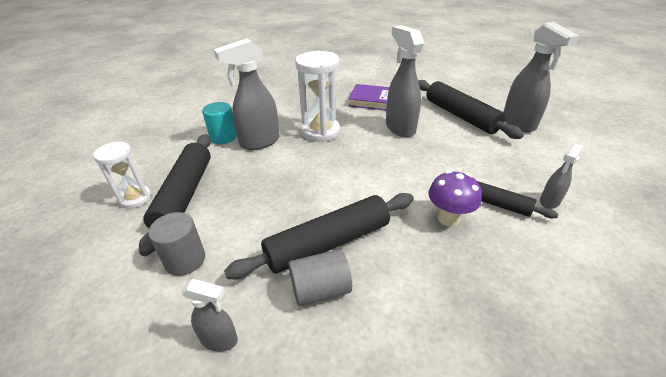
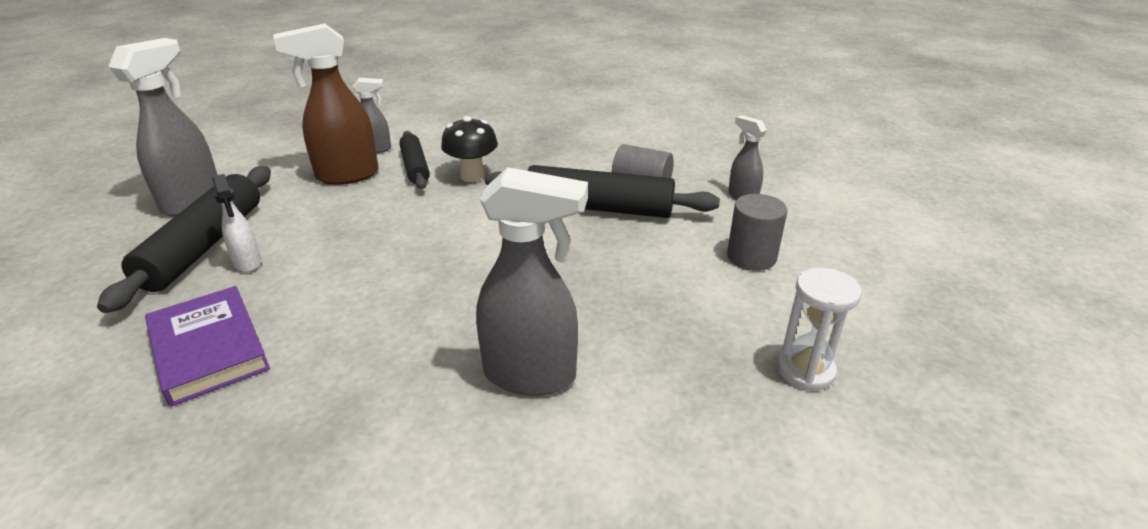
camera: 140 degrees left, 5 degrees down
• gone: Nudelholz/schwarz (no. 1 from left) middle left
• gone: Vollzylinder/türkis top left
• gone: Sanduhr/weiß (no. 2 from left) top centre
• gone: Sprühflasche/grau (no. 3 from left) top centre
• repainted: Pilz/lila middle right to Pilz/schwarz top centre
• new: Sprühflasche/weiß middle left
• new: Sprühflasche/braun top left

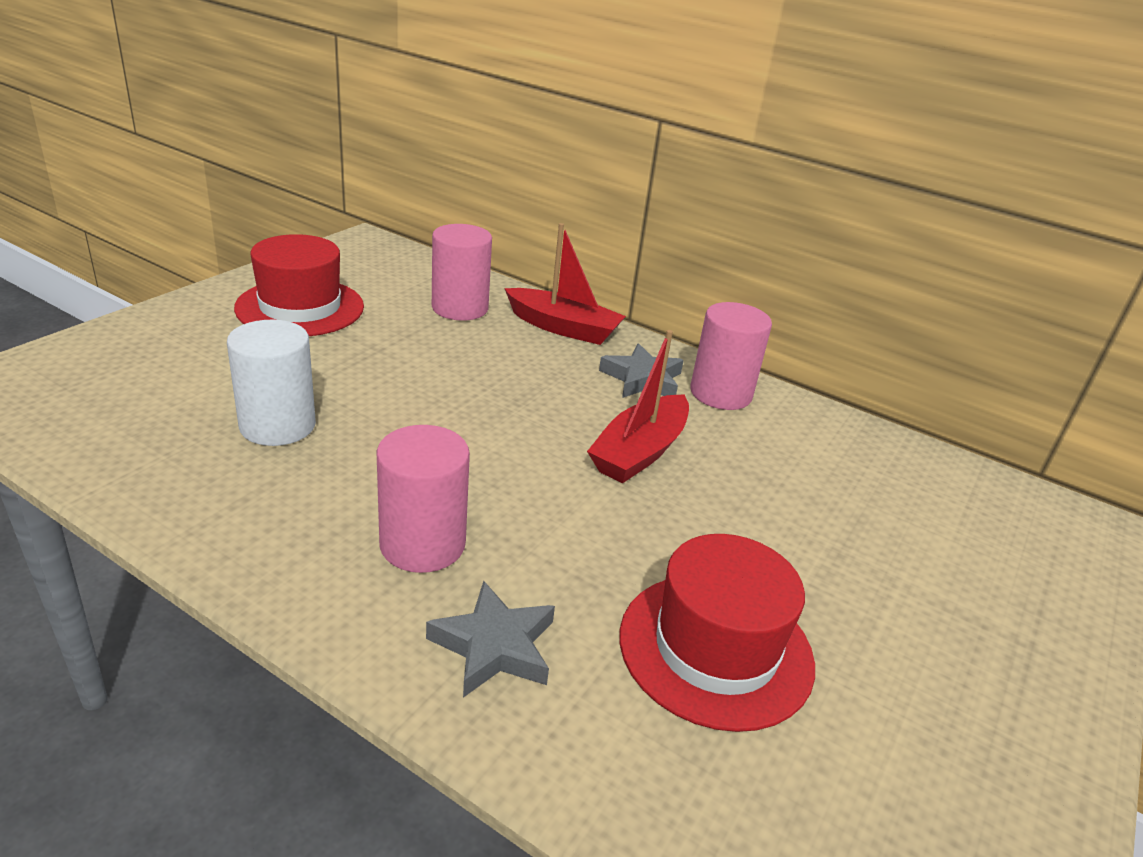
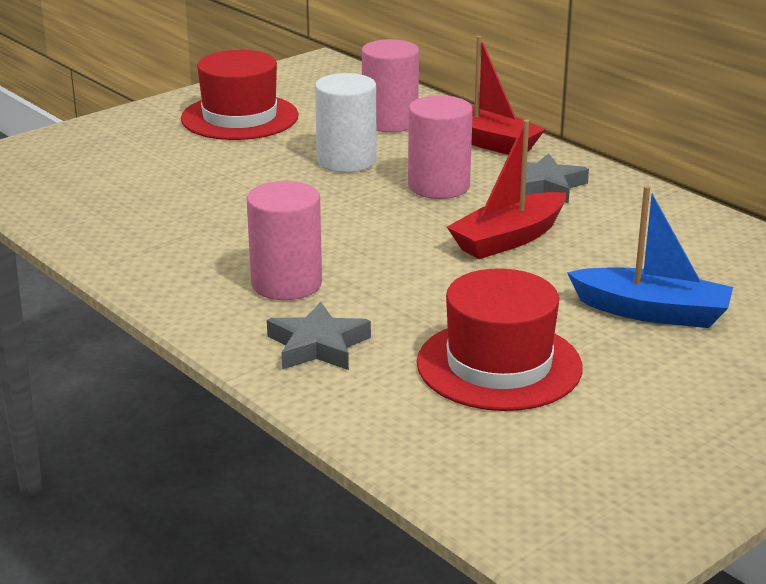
camera: 20 degrees right, 5 degrees down
• shifted: Vollzylinder/weiß middle left to top centre
• shifted: Vollzylinder/rosa (no. 3 from left) centre to top centre
• new: Boot/blau middle right

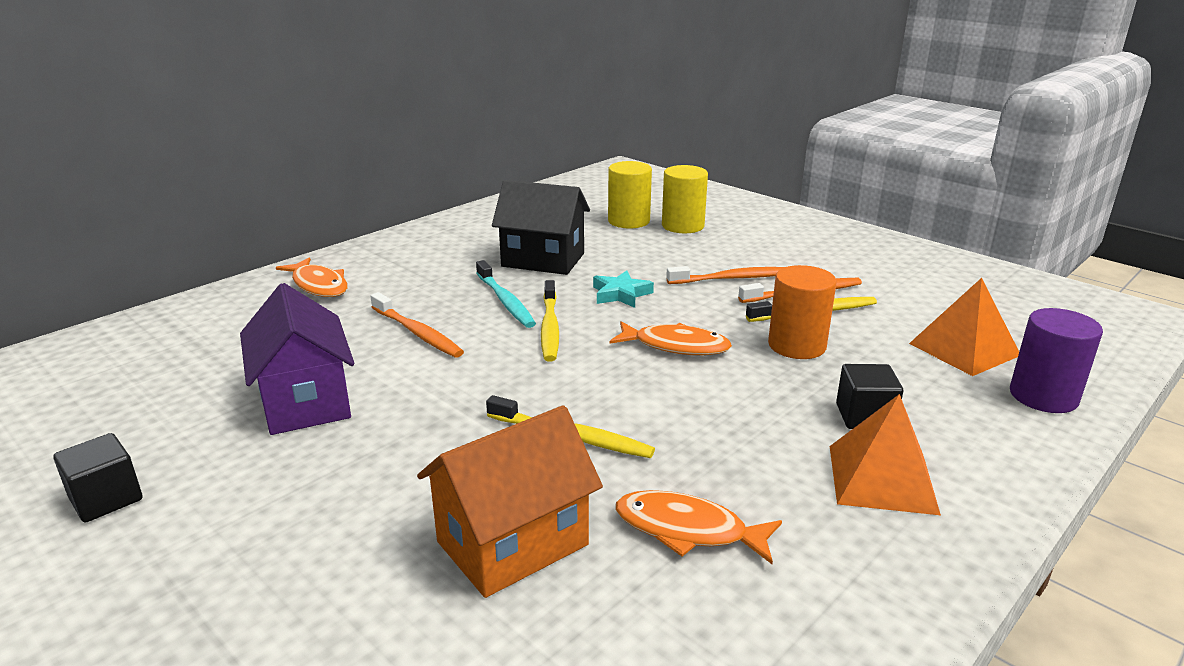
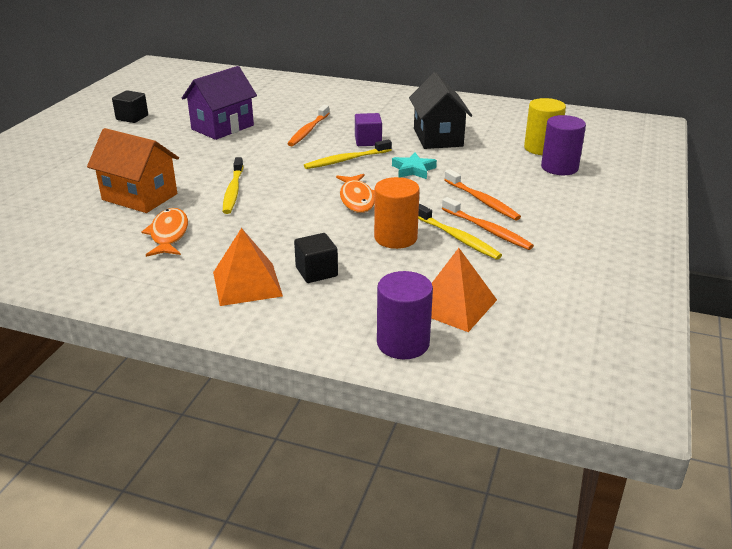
camera: 65 degrees right, 5 degrees up
• gone: Fisch/orange (no. 1 from left) middle left
• swapped: Zahnbürste/türkis centre to Kubus/lila top centre
• repainted: Vollzylinder/gelb (no. 2 from left) top centre to Vollzylinder/lila (no. 2 from left) top right

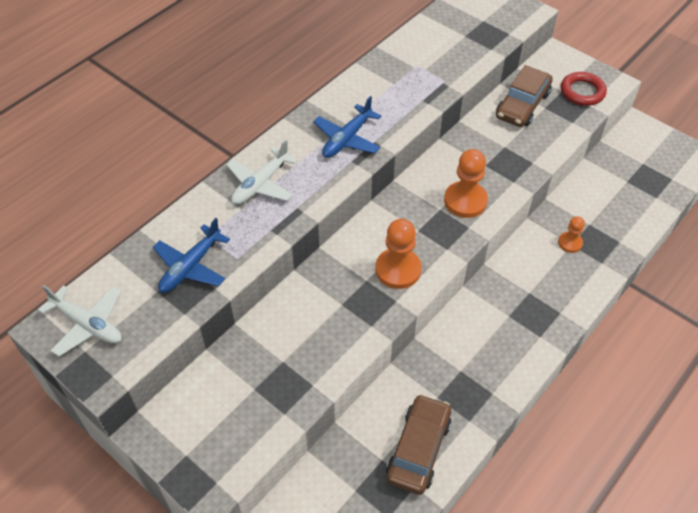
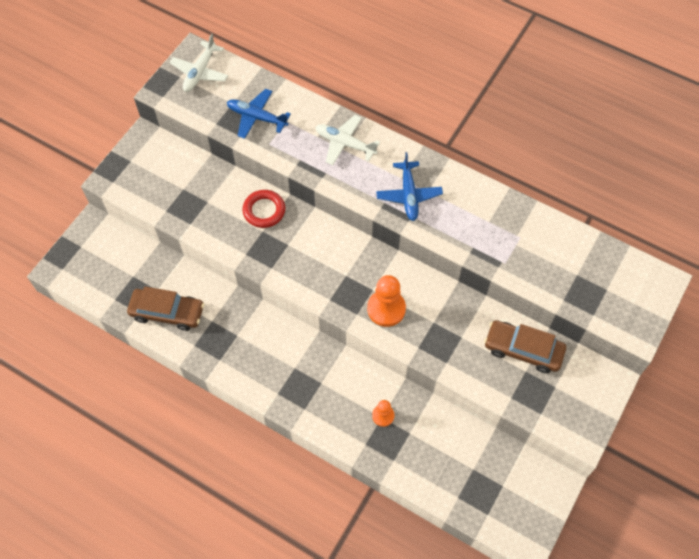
camera: 80 degrees right, 10 degrees up
• rotated: Flugzeug/blau (no. 2 from left) top centre = top centre 120 degrees counterclockwise
• gone: Bauer/orange (no. 1 from left) centre
• shifted: Ring/rot top right to centre

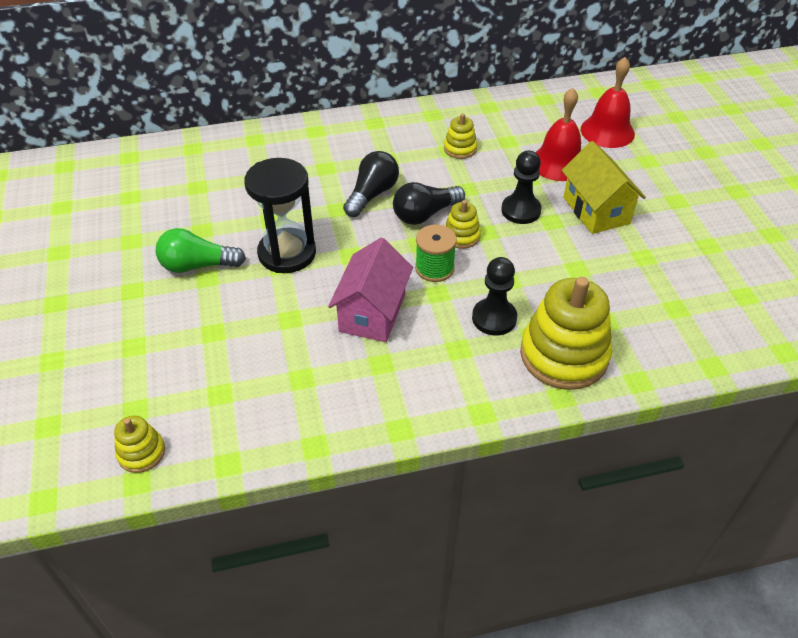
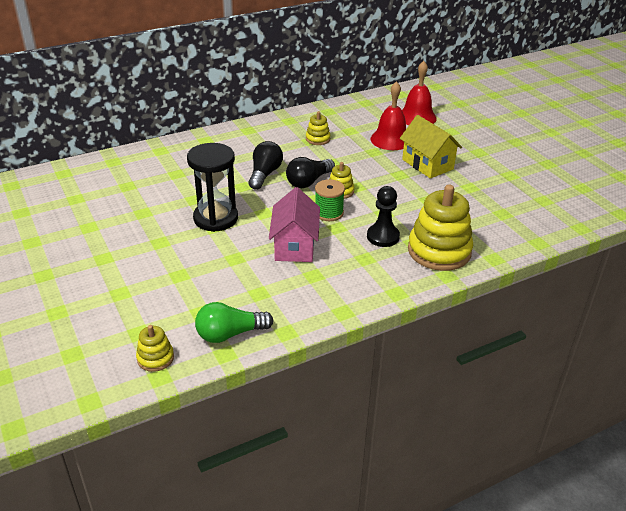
camera: 15 degrees left, 10 degrees down
• shifted: Glühbirne/grün middle left to centre
• gone: Bauer/schwarz (no. 2 from left) top centre

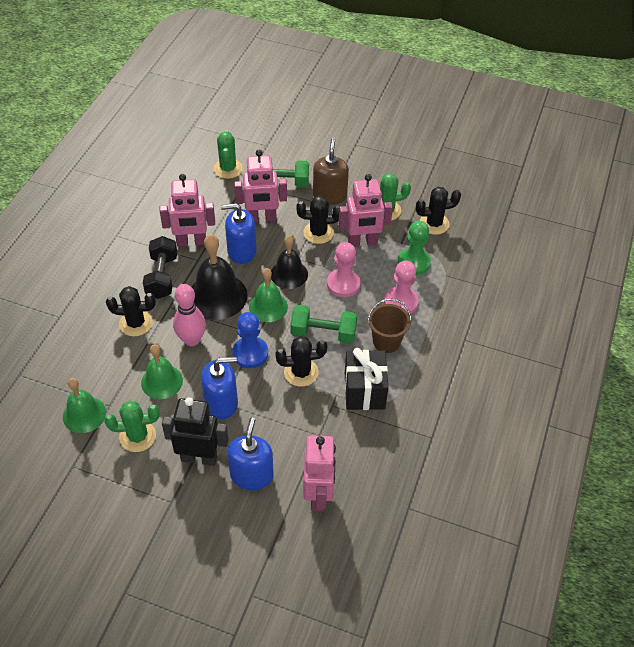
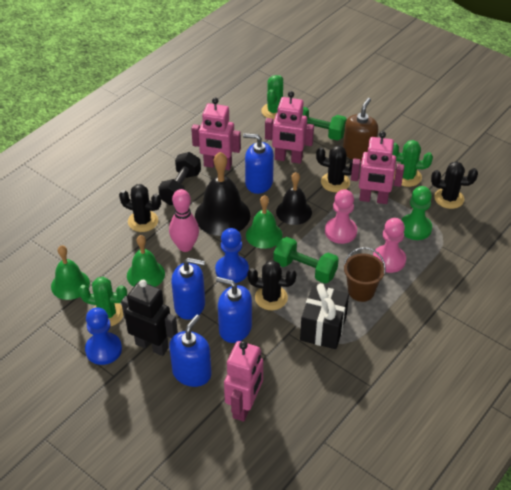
camera: 20 degrees right, 5 degrees down
• new: Bauer/blau (no. 1 from left) bottom left
• new: Seifenspender/blau (no. 3 from left) centre

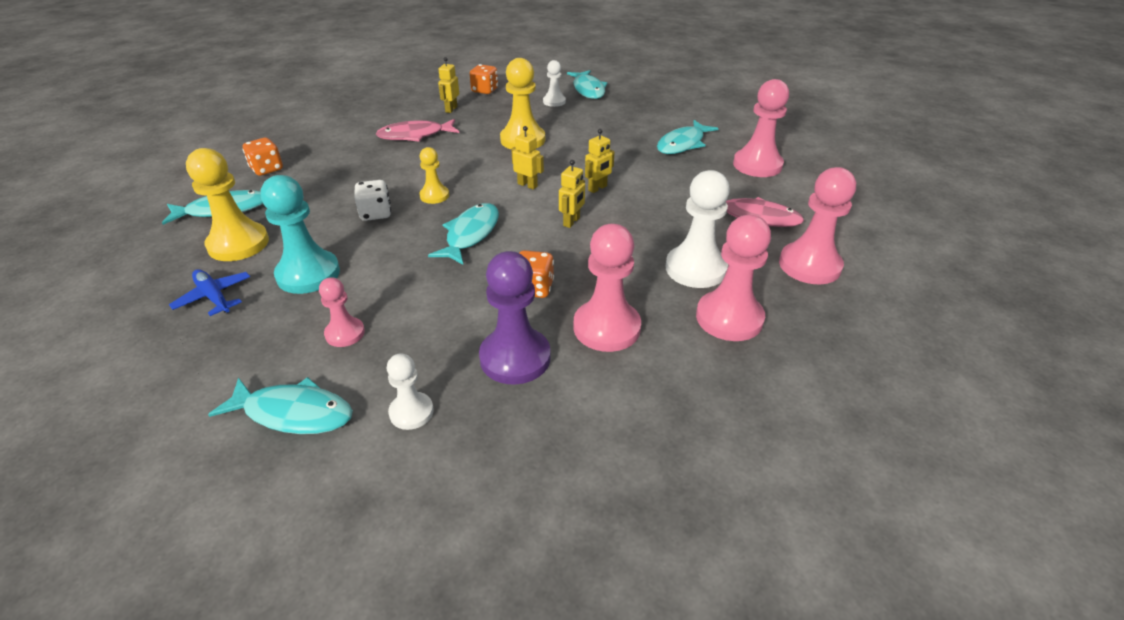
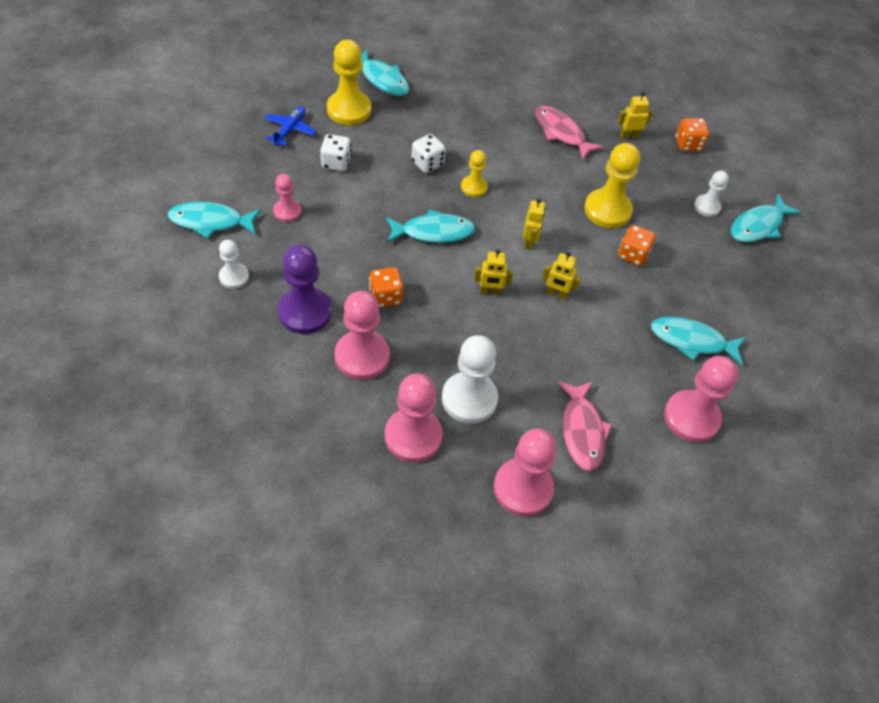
camera: 60 degrees right, 15 degrees up
• rotated: Fisch/türkis (no. 2 from left in the first image) middle left = top left 105 degrees clockwise
• shifted: Spielwürfel/orange (no. 1 from left in the first image) top left to Spielwürfel/orange (no. 2 from left) middle right
• swapped: Bauer/türkis middle left to Spielwürfel/weiß (no. 1 from left) top centre

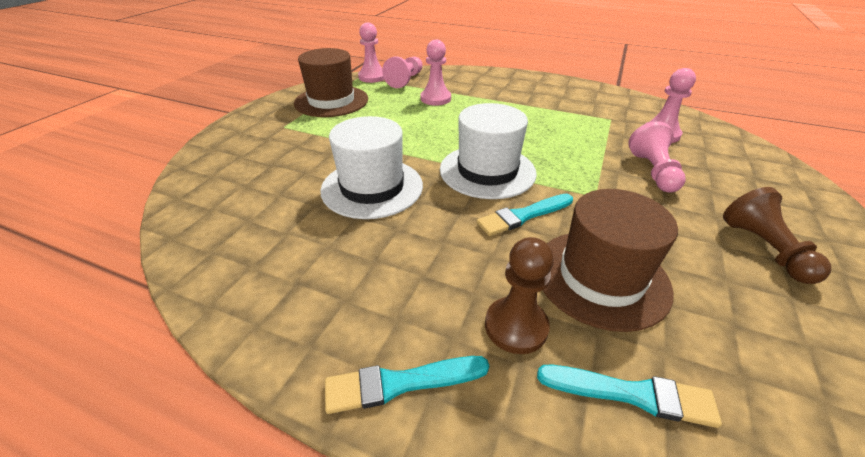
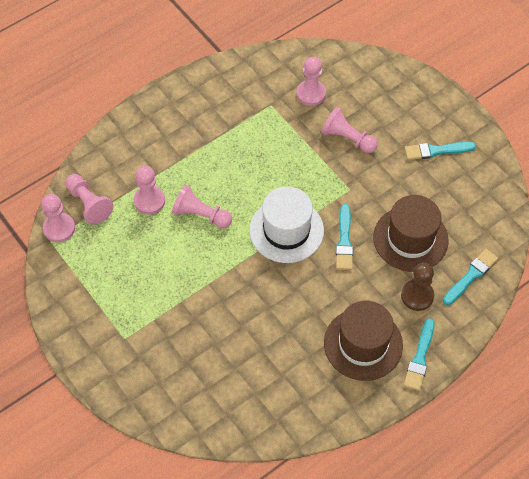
camera: 60 degrees left, 20 degrees up
• shifted: Hut/braun (no. 1 from left) top centre to bottom right
• gone: Hut/weiß (no. 1 from left) centre
• swapped: Bauer/braun (no. 2 from left) middle right to Pinsel/türkis (no. 3 from left) top right
• new: Bauer/rosa (no. 4 from left) centre

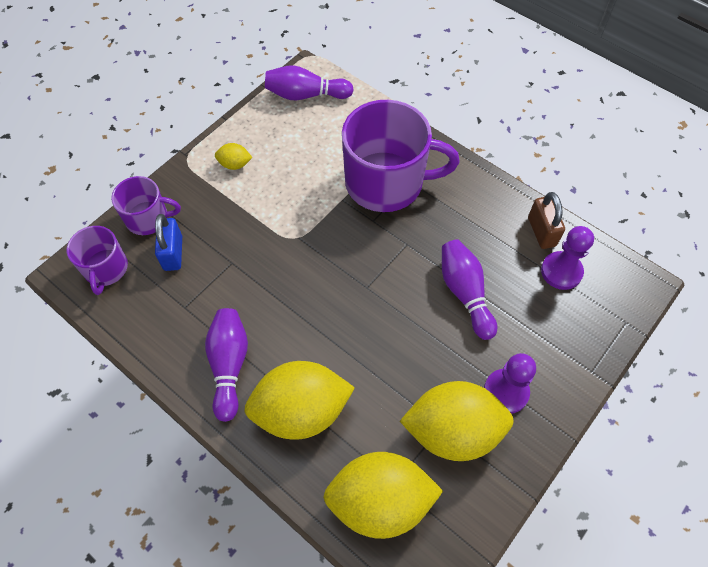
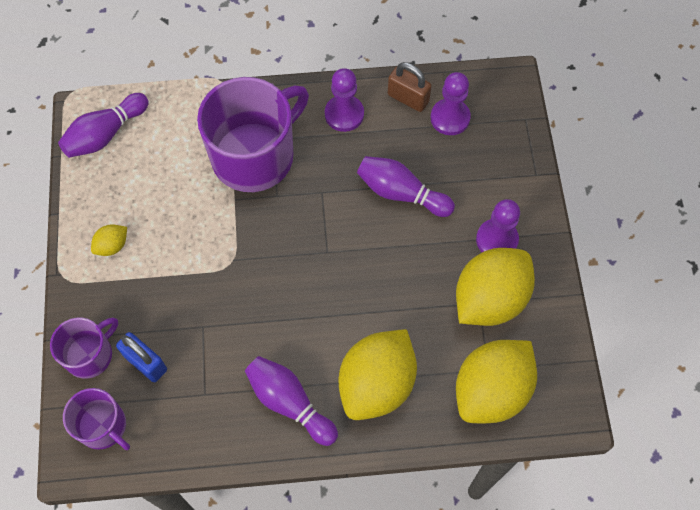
camera: 45 degrees left, 5 degrees up
• new: Bauer/lila (no. 1 from left) top centre

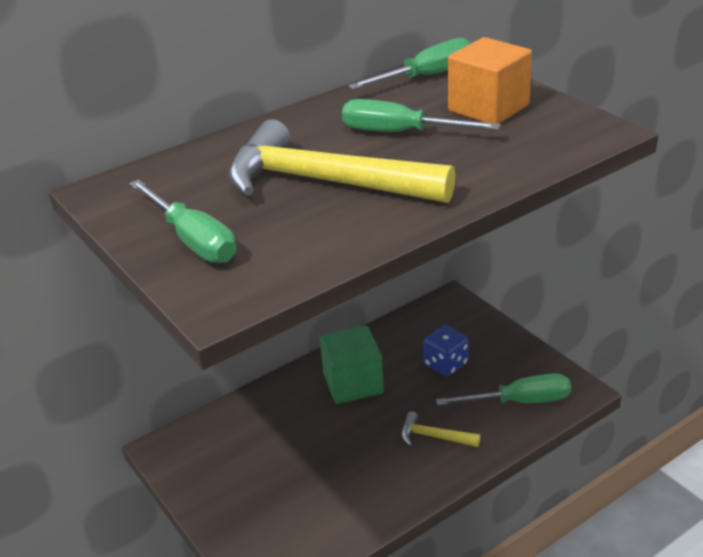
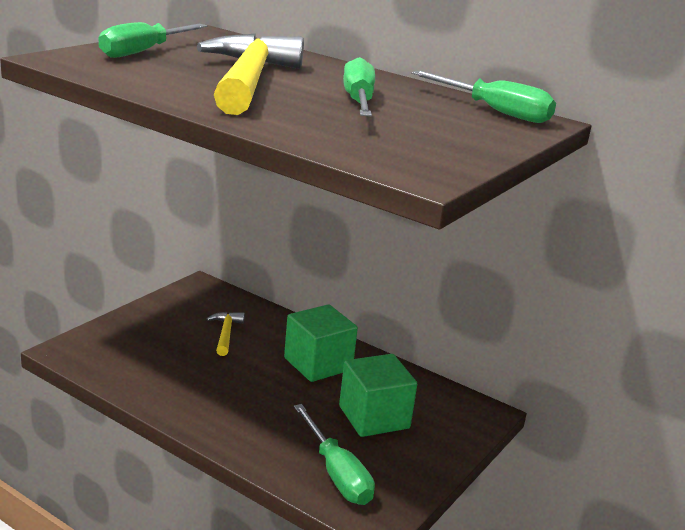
camera: 65 degrees right, 10 degrees down
• shifted: Hammer/gelb (no. 2 from left in the first image) bottom centre to Hammer/gelb (no. 1 from left) middle left
• swapped: Spielwürfel/blau centre to Kubus/grün (no. 2 from left) bottom centre
• gone: Kubus/orange top right

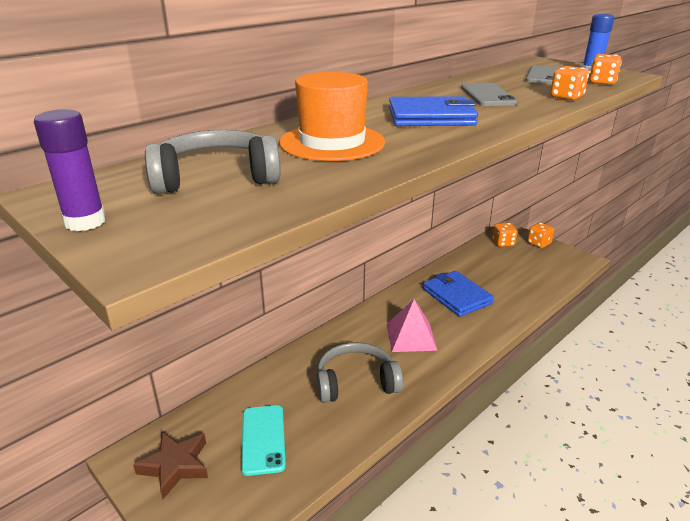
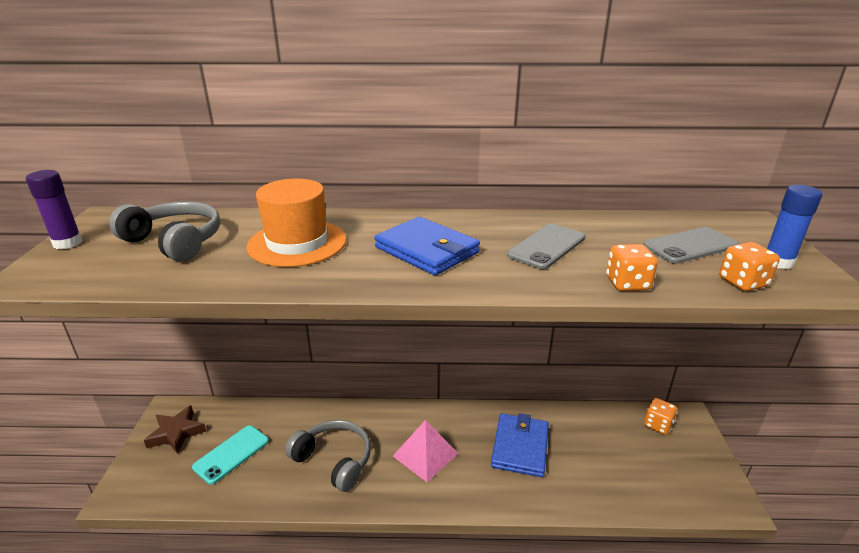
camera: 45 degrees right, 0 degrees up
• gone: Spielwürfel/orange (no. 2 from left) middle right

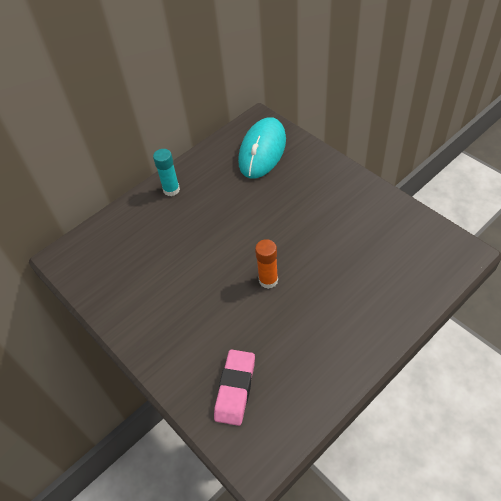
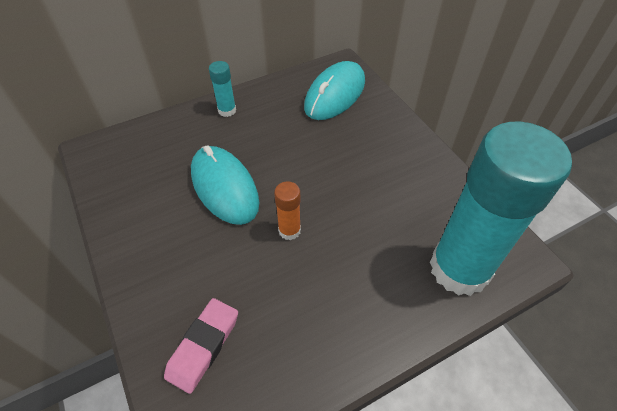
camera: 10 degrees right, 0 degrees up
• new: Computermaus/türkis (no. 1 from left) centre
• new: Klebestift/türkis (no. 2 from left) middle right

